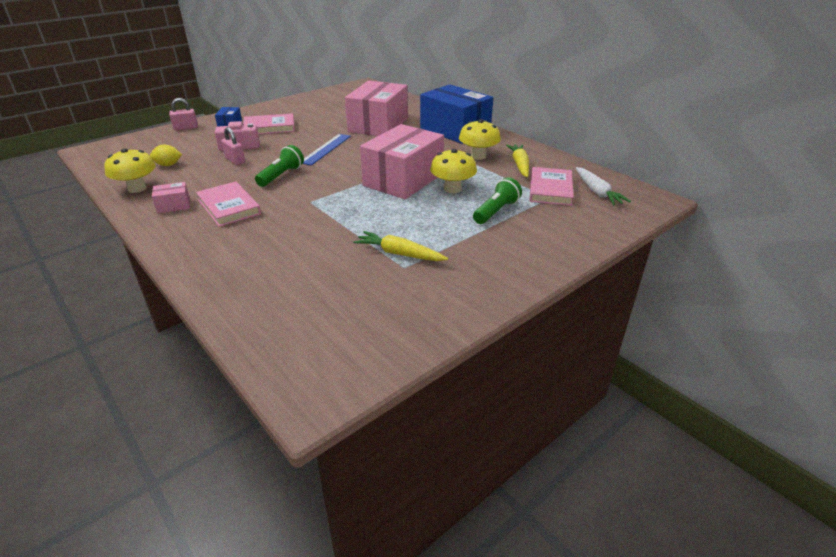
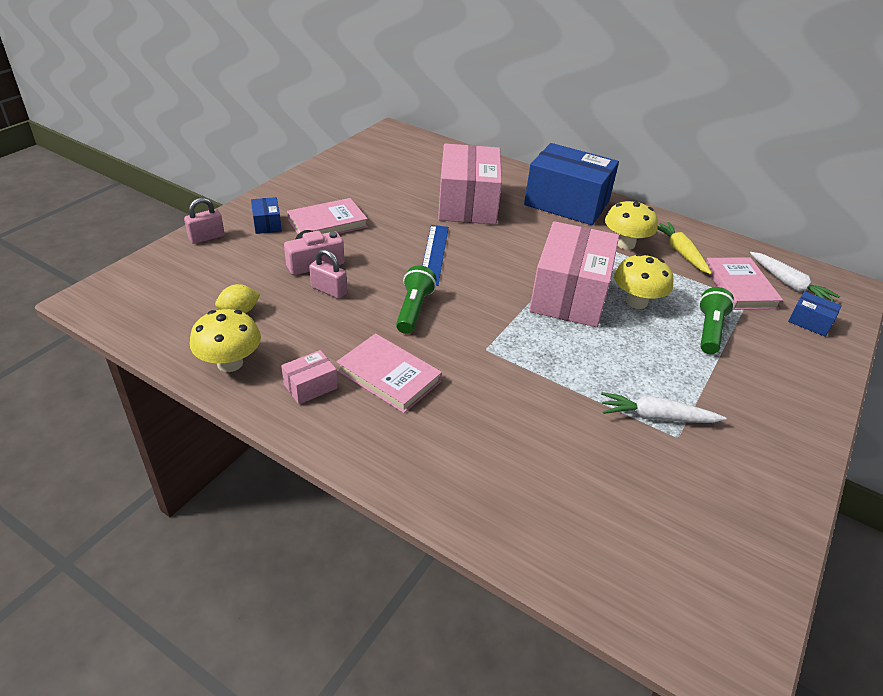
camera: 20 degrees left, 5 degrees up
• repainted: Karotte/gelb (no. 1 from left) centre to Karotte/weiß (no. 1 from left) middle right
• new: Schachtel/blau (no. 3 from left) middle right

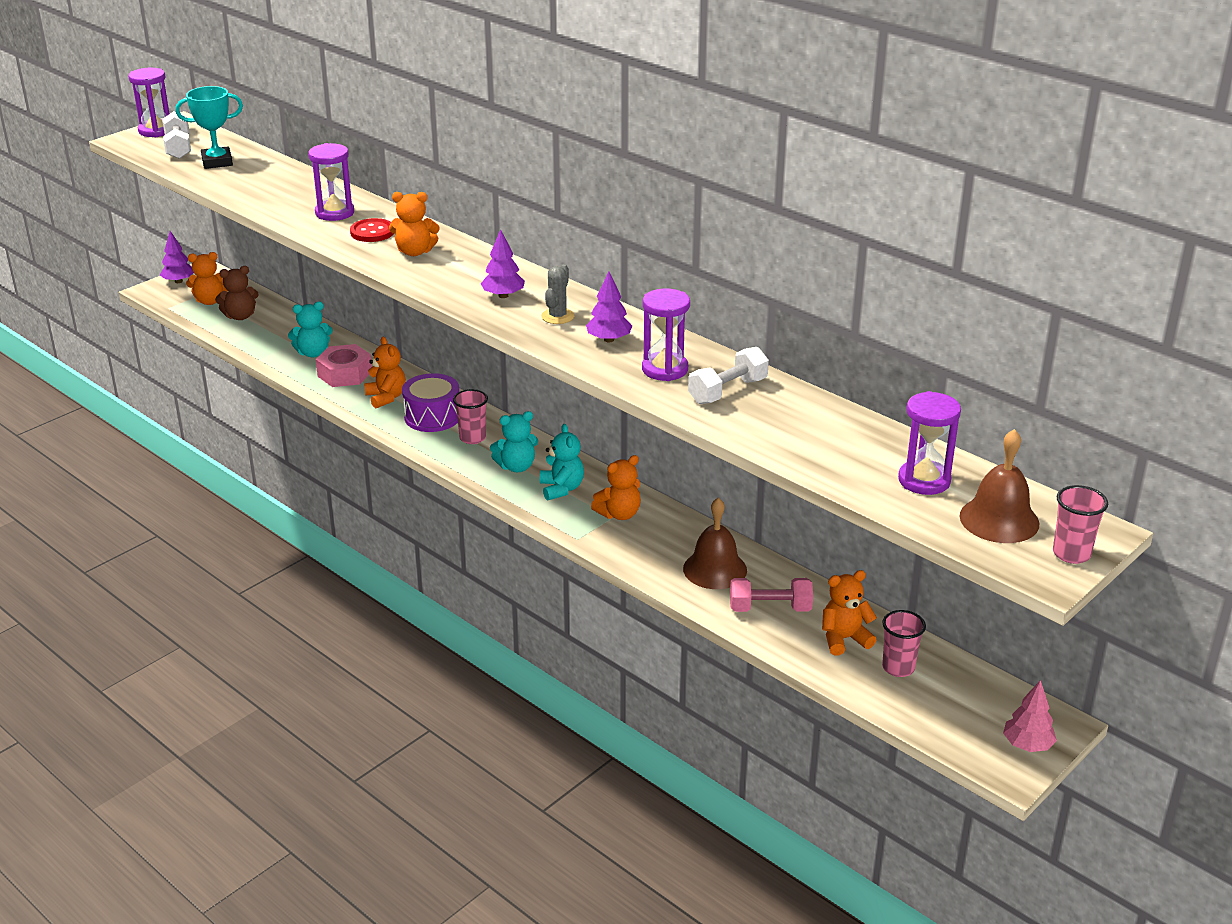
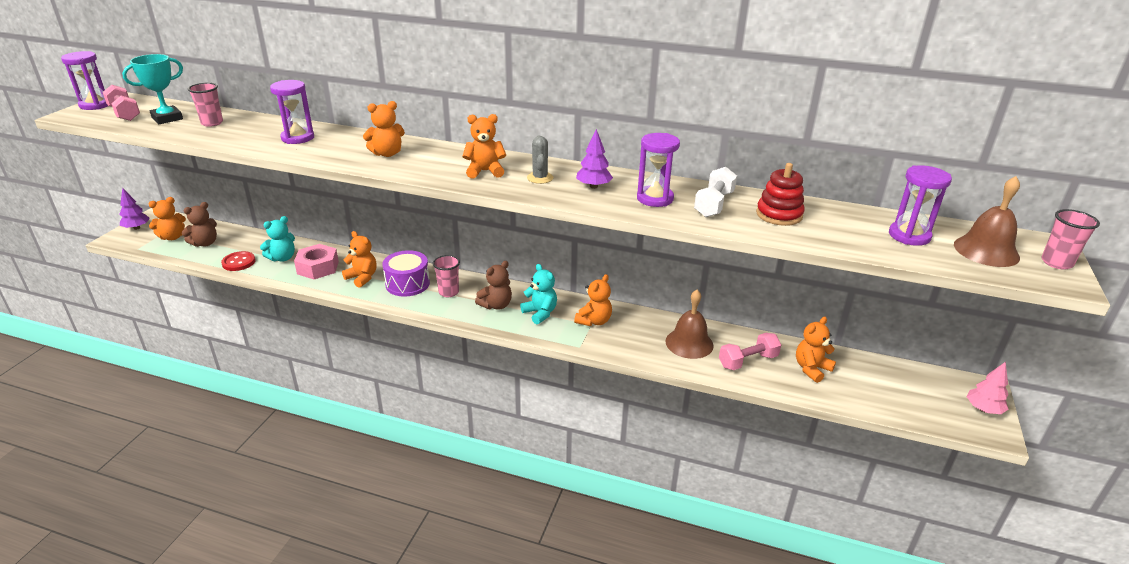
camera: 25 degrees left, 0 degrees up
• repainted: Hantel/weiß (no. 1 from left) top left to Hantel/rosa (no. 1 from left) top left
• shifted: Knopf/rot top left to middle left
• swapped: Baum/lila (no. 2 from left) top centre to Teddybär/orange (no. 4 from left) top centre
• repainted: Teddybär/türkis (no. 2 from left) centre to Teddybär/braun (no. 2 from left) centre
• shifted: Becher/rosa (no. 2 from left in the first image) bottom right to Becher/rosa (no. 1 from left) top left
• new: Stapelspielzeug/rot middle right

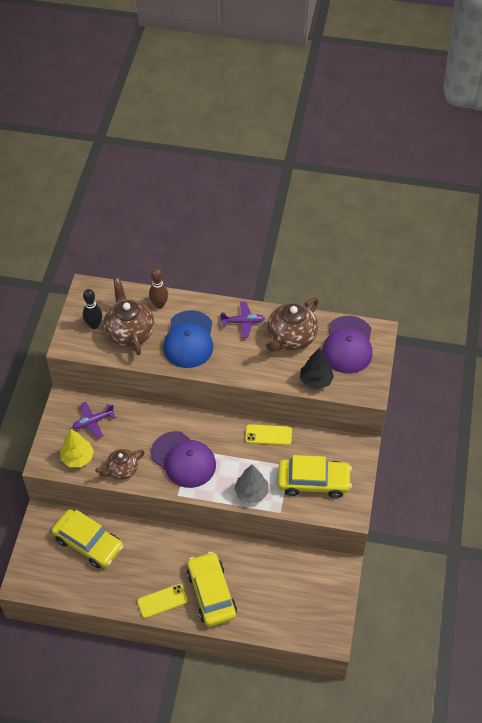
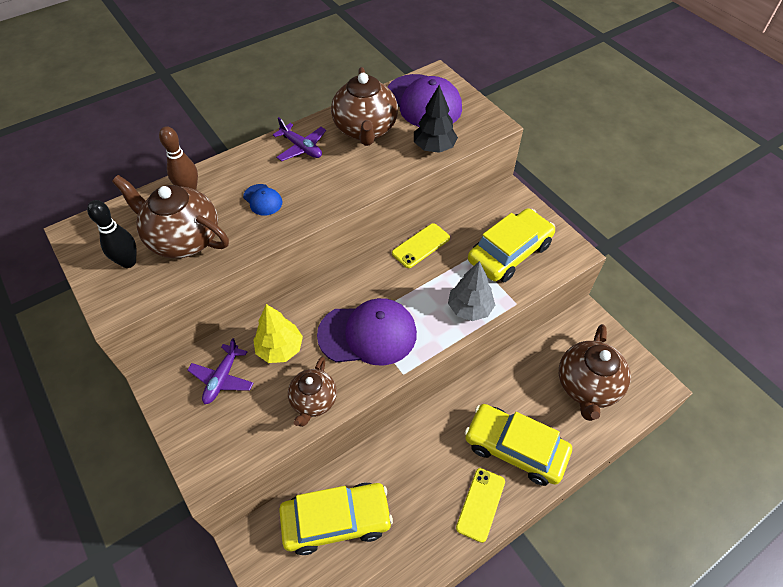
camera: 45 degrees left, 0 degrees up
• shifted: Baum/gelb middle left to centre
• scaled: Kappe/blau centre = centre x0.45
• rotated: Flugzeug/lila (no. 2 from left) centre = top centre 90 degrees clockwise
• new: Teekanne/braun (no. 4 from left) middle right

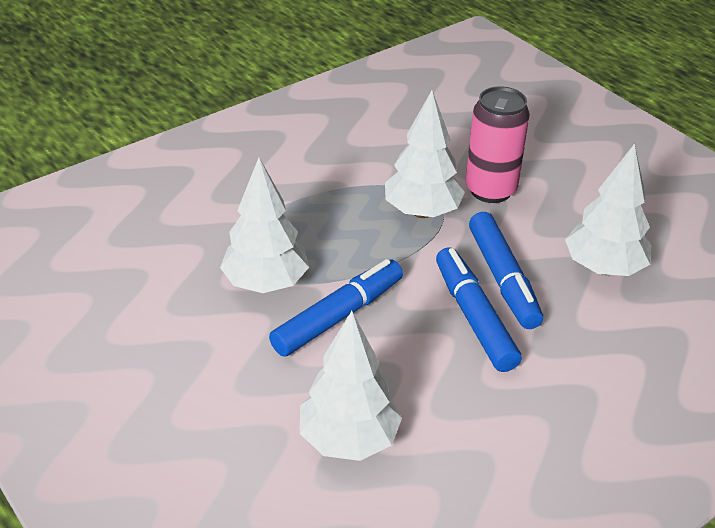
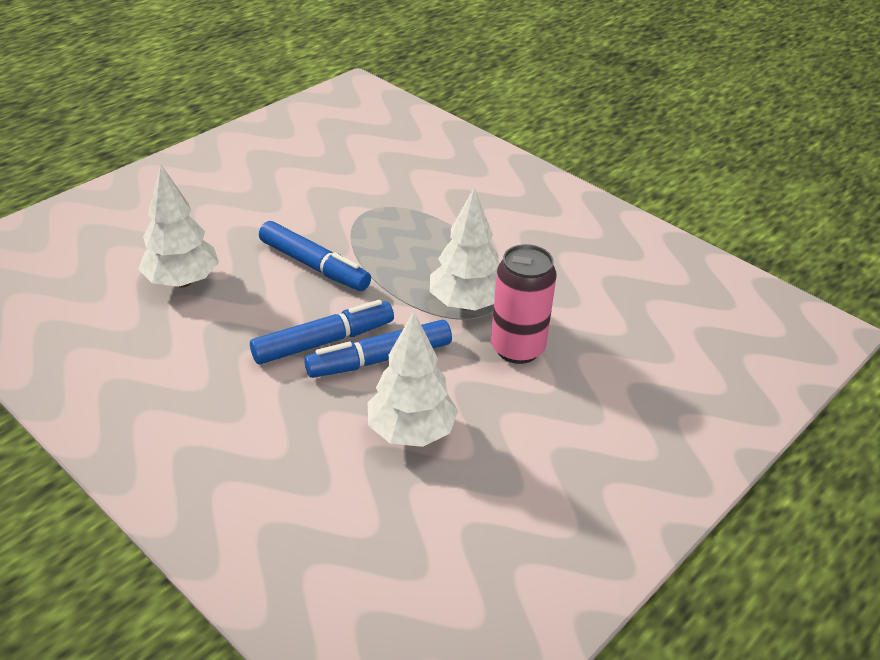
camera: 80 degrees right, 0 degrees up
• gone: Baum/weiß (no. 1 from left) centre

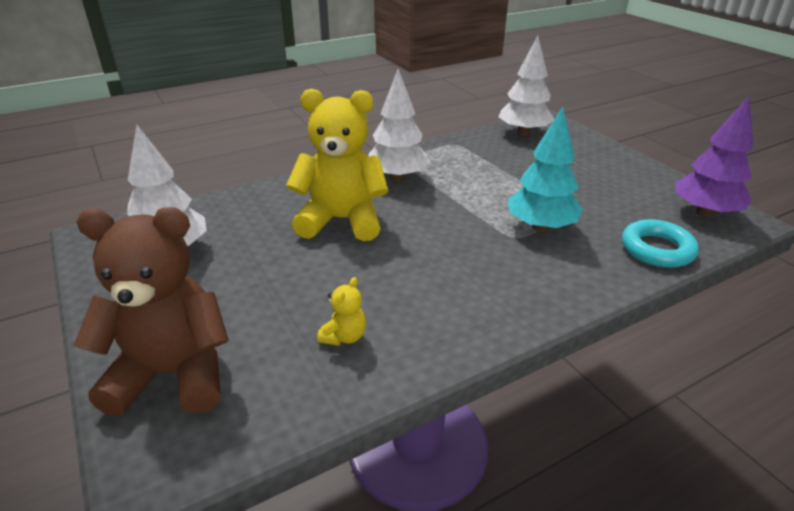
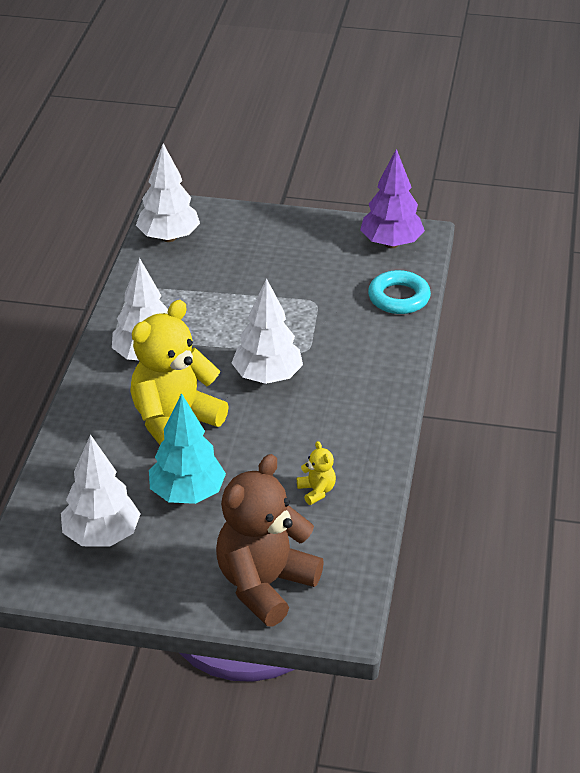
camera: 50 degrees left, 5 degrees up
• shifted: Baum/türkis top right to middle left
• new: Baum/weiß (no. 4 from left) centre

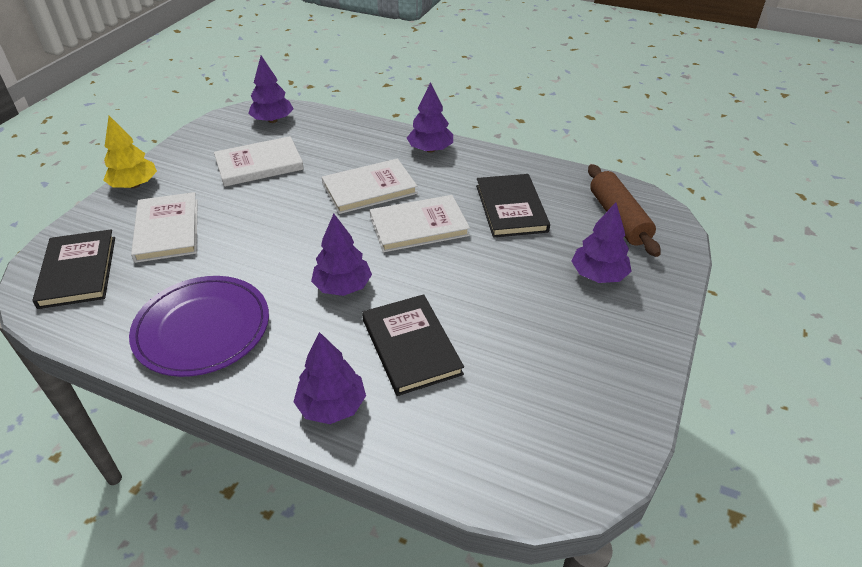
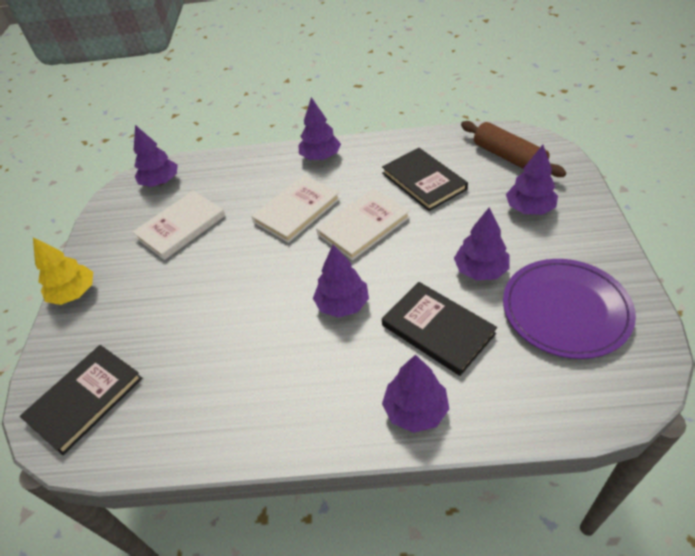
camera: 20 degrees left, 5 degrees up
• rotated: Buch/schwarz (no. 1 from left) middle left = bottom left 75 degrees clockwise
• shifted: Teller/lila middle left to middle right
• gone: Buch/weiß (no. 1 from left) middle left
• new: Baum/lila (no. 5 from left) middle right

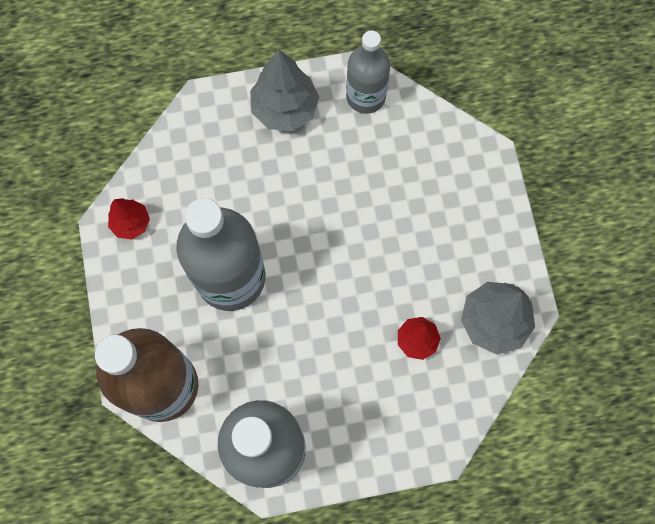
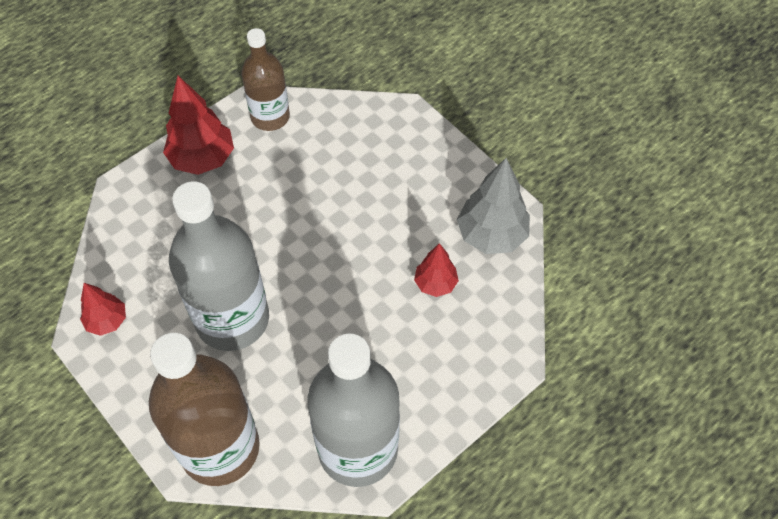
camera: 30 degrees left, 15 degrees down
• repainted: Baum/grau (no. 1 from left) top centre to Baum/rot (no. 2 from left) top left
• repainted: Flasche/grau (no. 3 from left) top centre to Flasche/braun (no. 2 from left) top centre

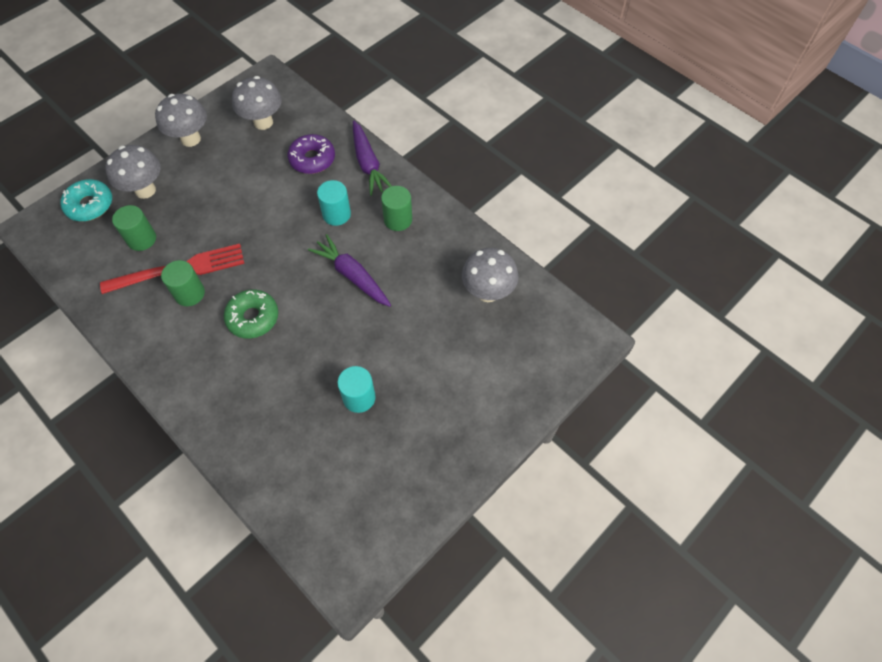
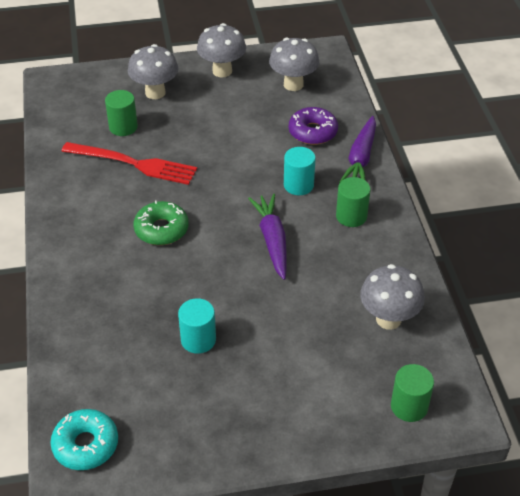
camera: 35 degrees right, 15 degrees down
• shifted: Donut/türkis top left to bottom left
• shifted: Vollzylinder/grün (no. 2 from left in the first image) middle left to Vollzylinder/grün (no. 3 from left) bottom right

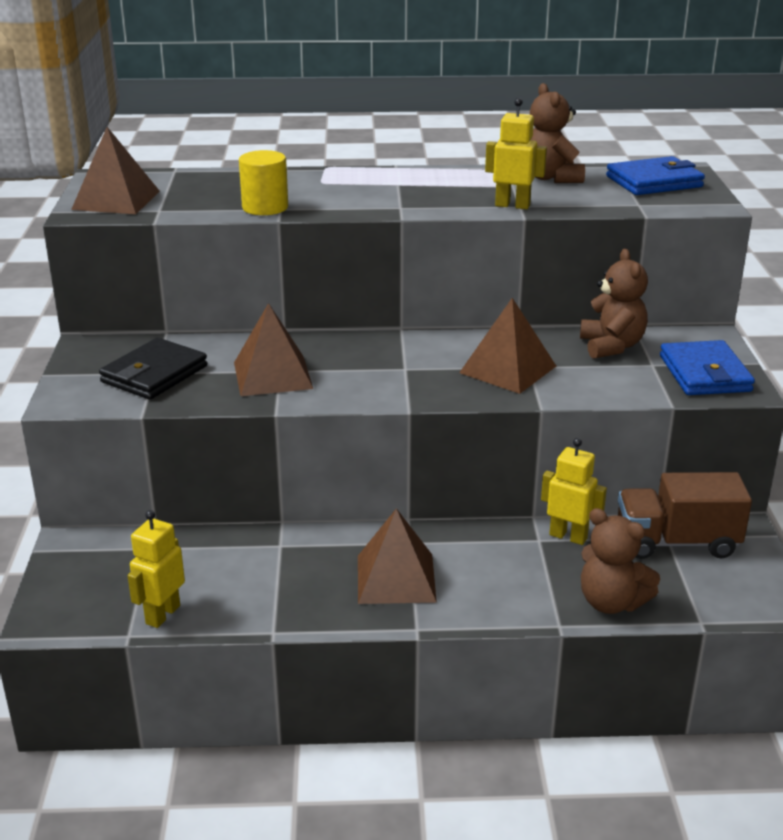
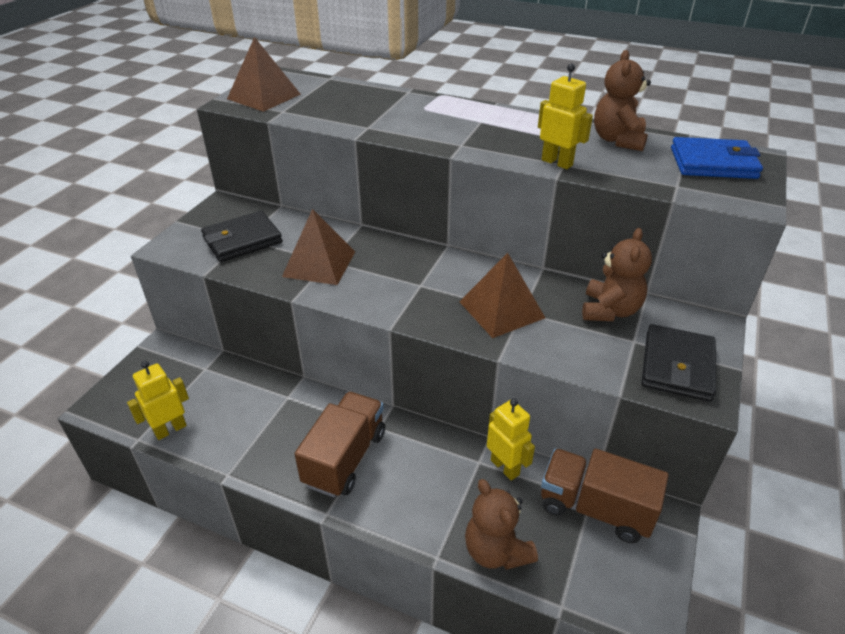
camera: 25 degrees right, 10 degrees up
• gone: Vollzylinder/gelb top centre
• swapped: Pyramide/braun (no. 3 from left) centre to Lastwagen/braun (no. 1 from left) bottom centre
• repainted: Geldbörse/blau (no. 2 from left) middle right to Geldbörse/schwarz (no. 2 from left) middle right

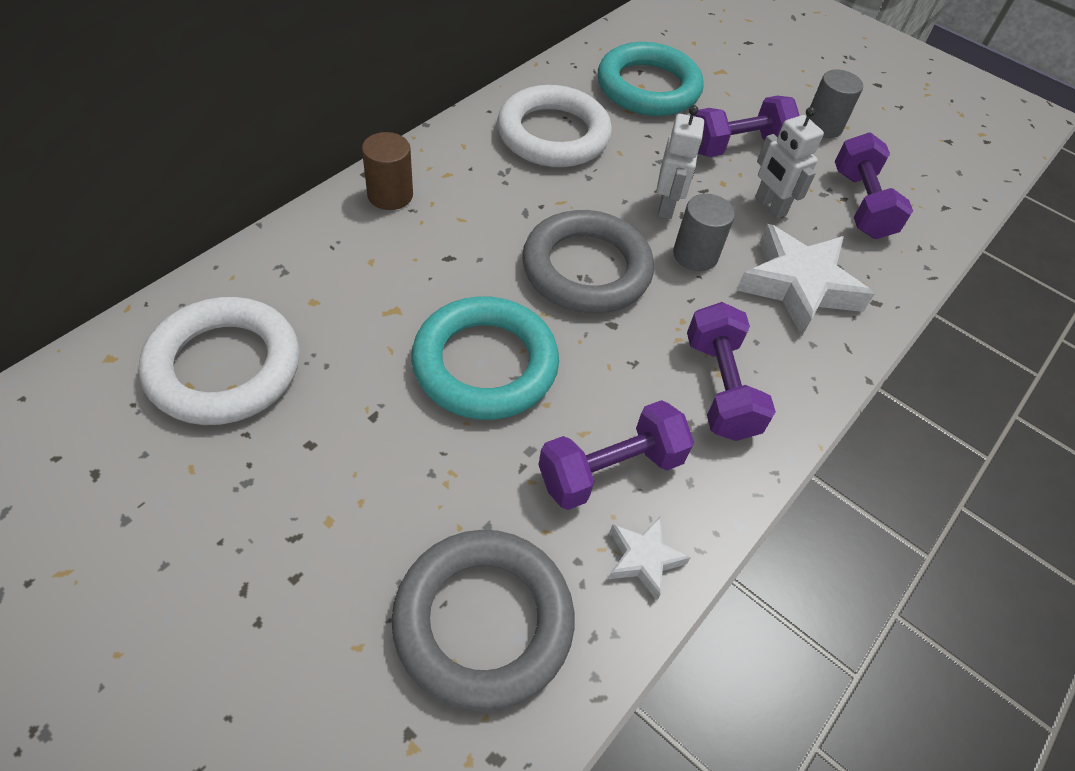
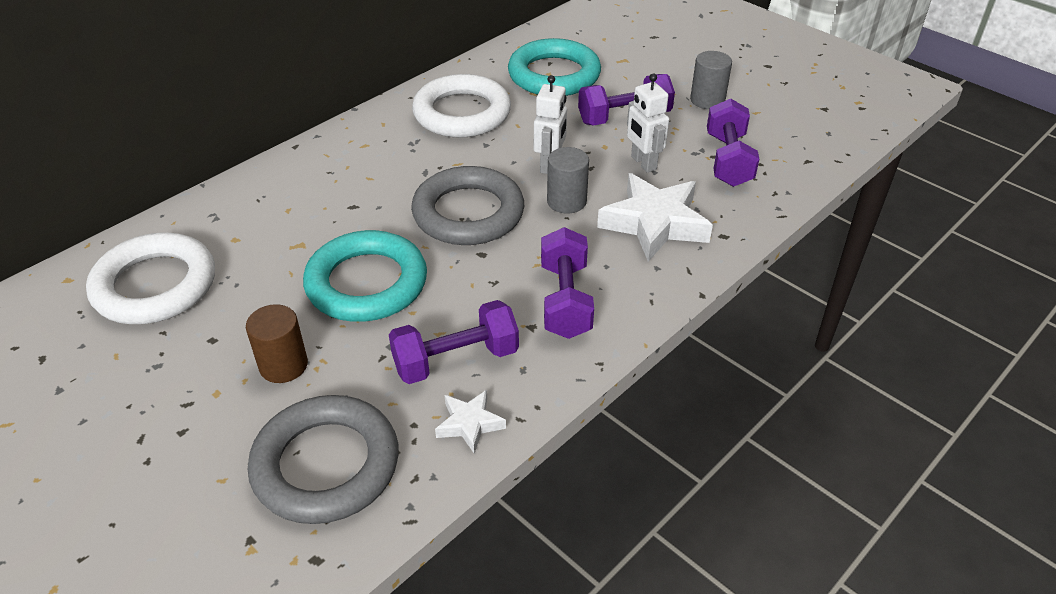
camera: 10 degrees right, 10 degrees down
• shifted: Vollzylinder/braun top centre to middle left

